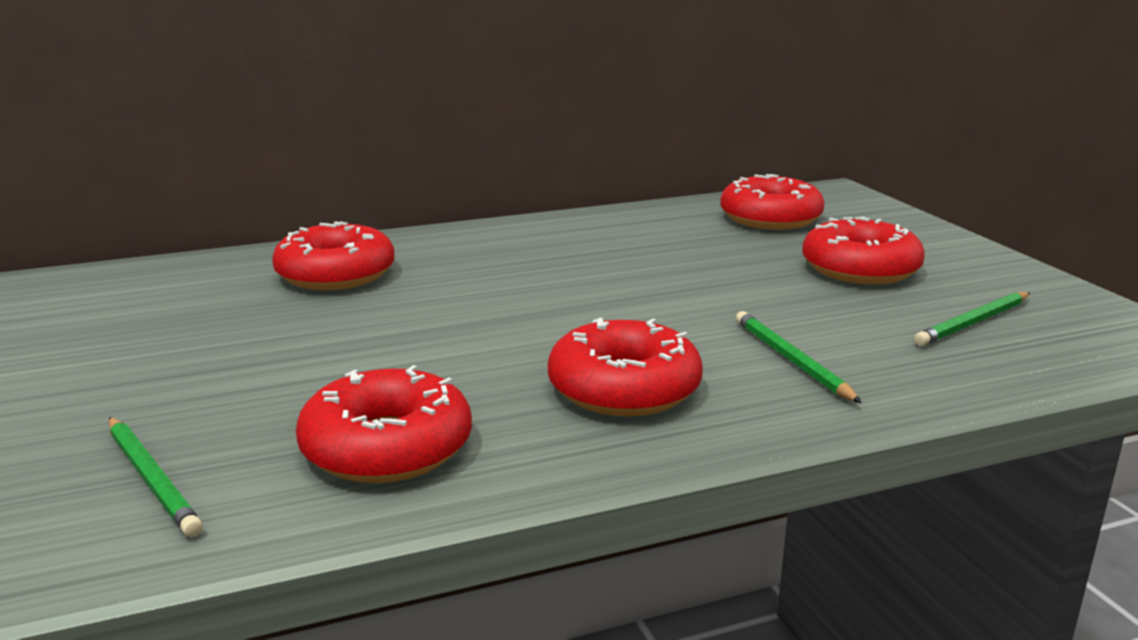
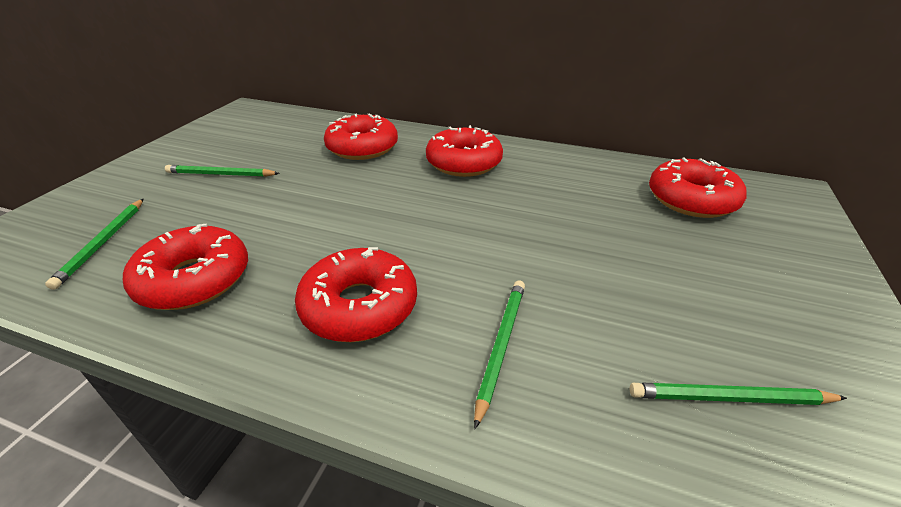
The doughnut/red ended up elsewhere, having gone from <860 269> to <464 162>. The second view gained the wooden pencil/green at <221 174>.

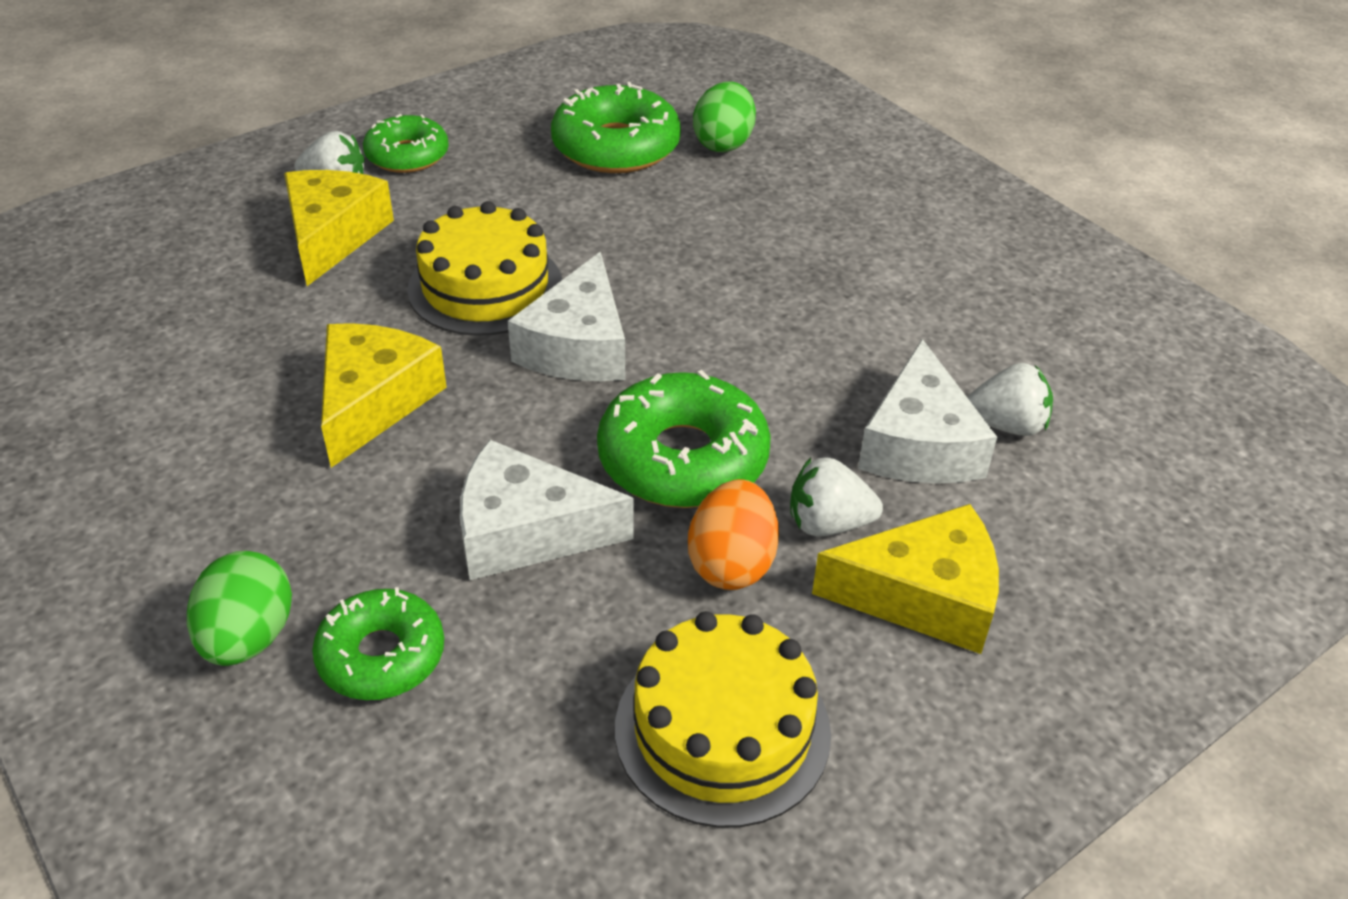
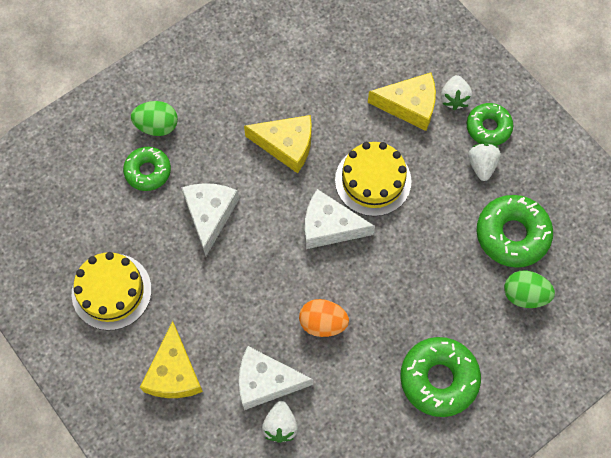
The doughnut/green ended up elsewhere, having gone from <683 459> to <438 379>. The strawberry/snow-white ended up elsewhere, having gone from <828 523> to <481 165>. The egg/bright orange ended up elsewhere, having gone from <731 563> to <323 323>.

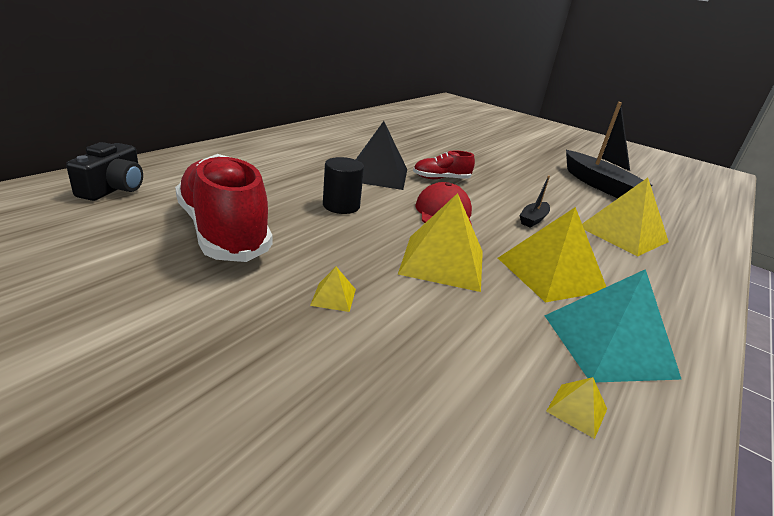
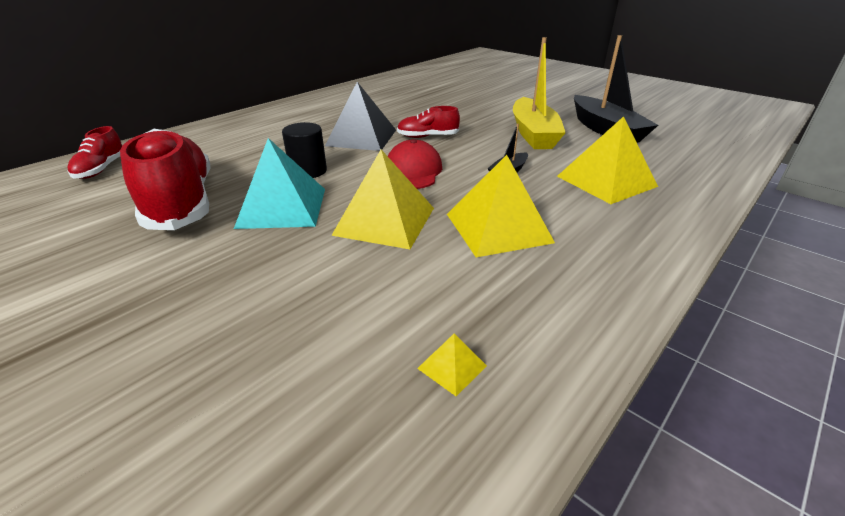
Where the photo camera/jet-black stood at <114 188>, the sneaker/red came to stand at <101 169>. The second view lost the solid pyramid/golden at <333 297>. The solid pyramid/turquoise ended up elsewhere, having gone from <608 345> to <282 207>. The second view gained the sailboat/golden at <533 134>.

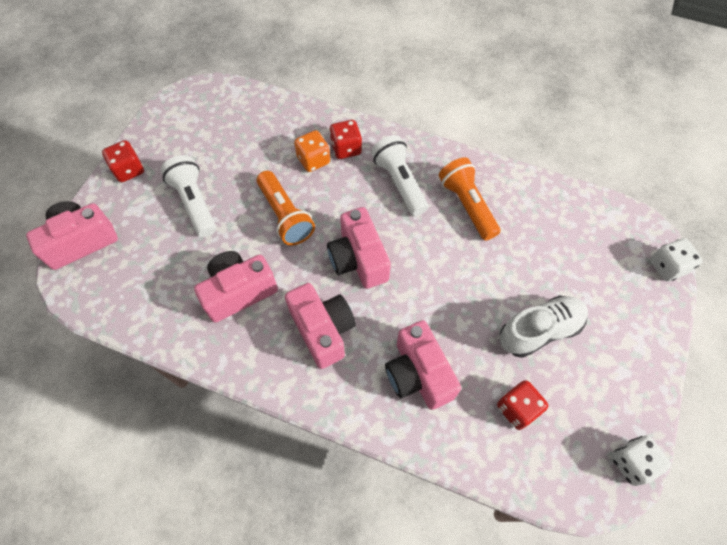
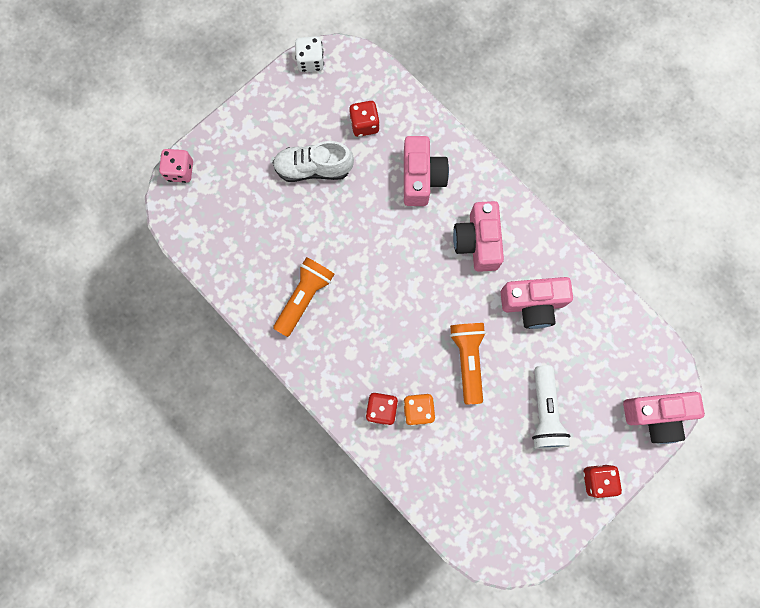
The second view lost the torch/snow-white at <399 183>. The torch/bright orange at <467 205> ended up facing another way, 150 degrees counterclockwise from before. The second view lost the photo camera/pink at <358 259>. What was the die/snow-white at <667 267> turned into the die/pink at <180 171>.

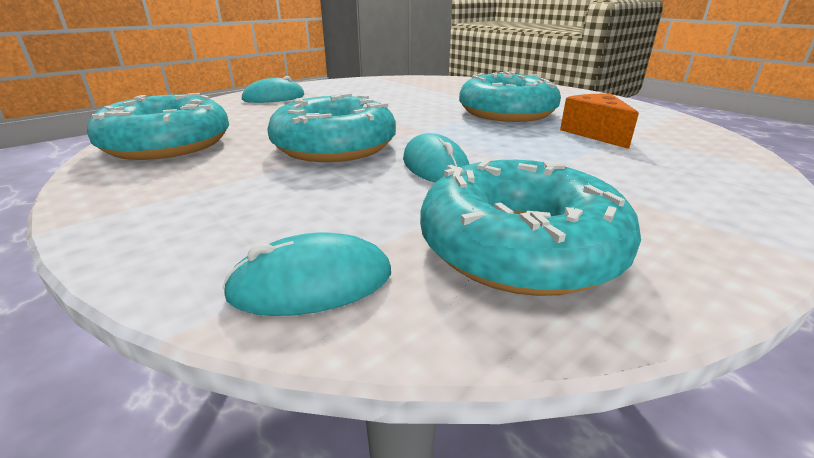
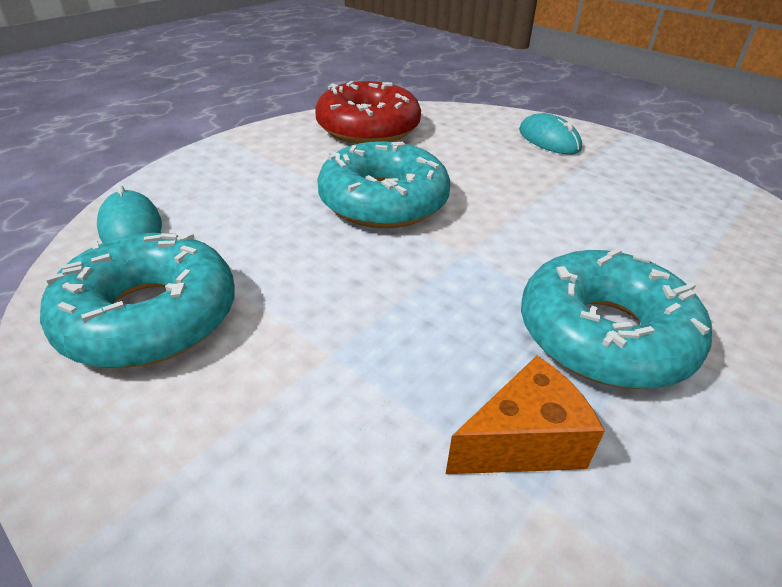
What was the doughnut/turquoise at <168 144> turned into the doughnut/red at <368 128>. The second view lost the PC mouse/turquoise at <435 166>.

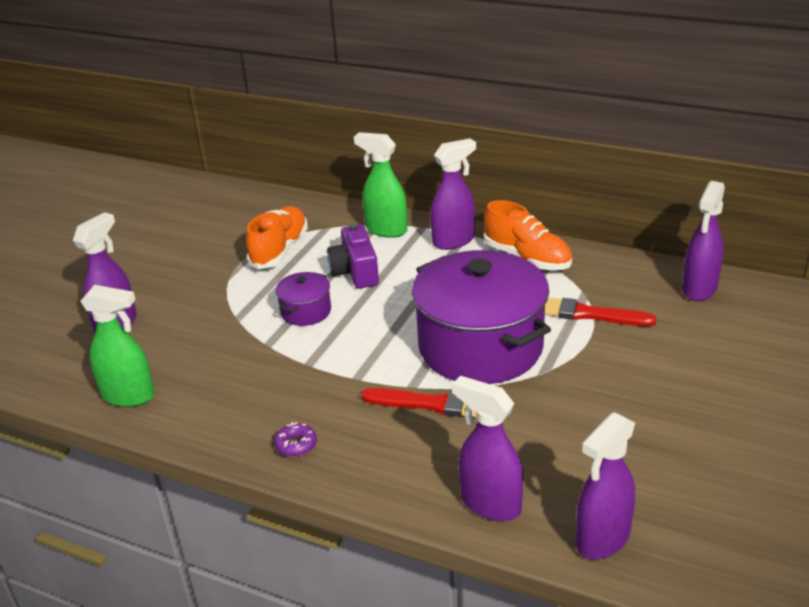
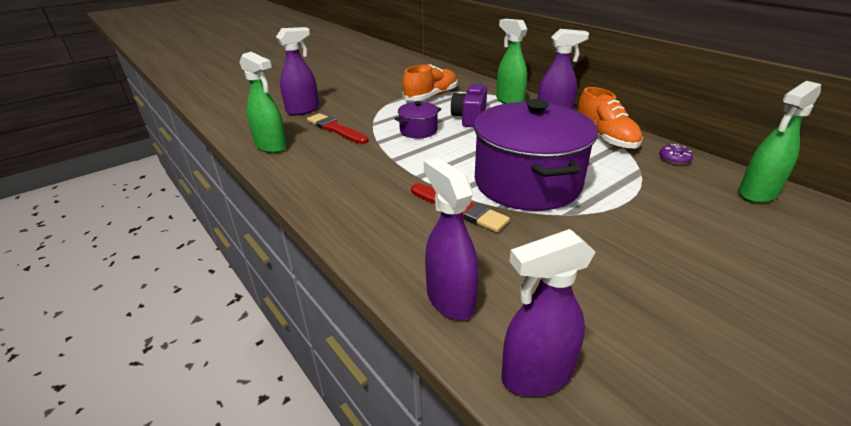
What was the sprayer/royal purple at <699 289> turned into the sprayer/green at <757 193>. The brush/red ended up elsewhere, having gone from <589 314> to <336 129>. The doughnut/royal purple ended up elsewhere, having gone from <296 445> to <674 159>.

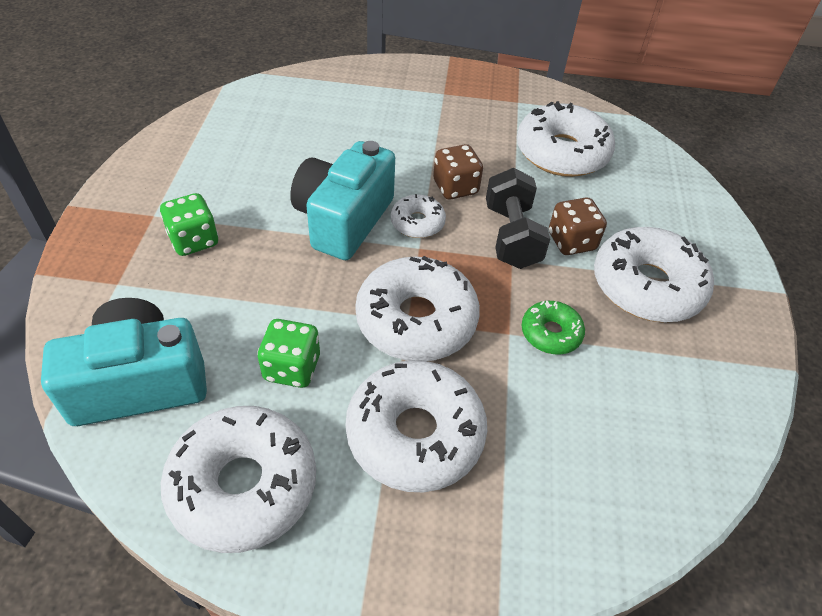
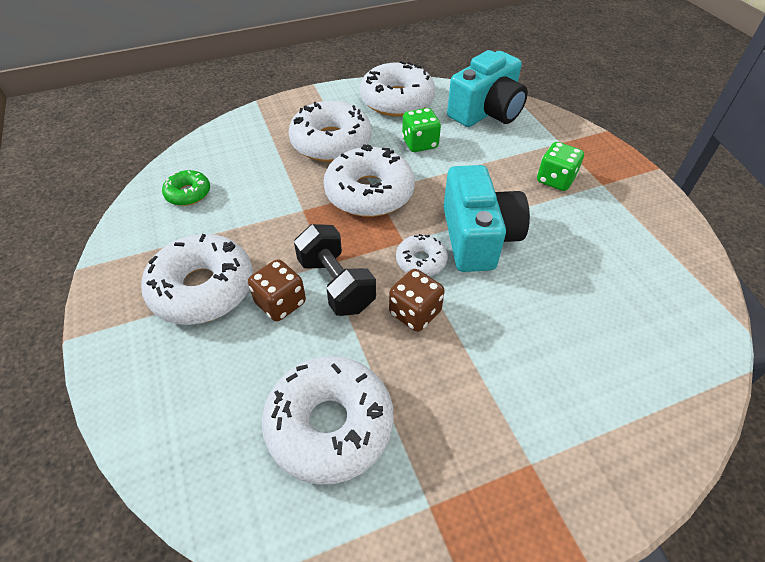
The doughnut/green ended up elsewhere, having gone from <551 333> to <188 193>.

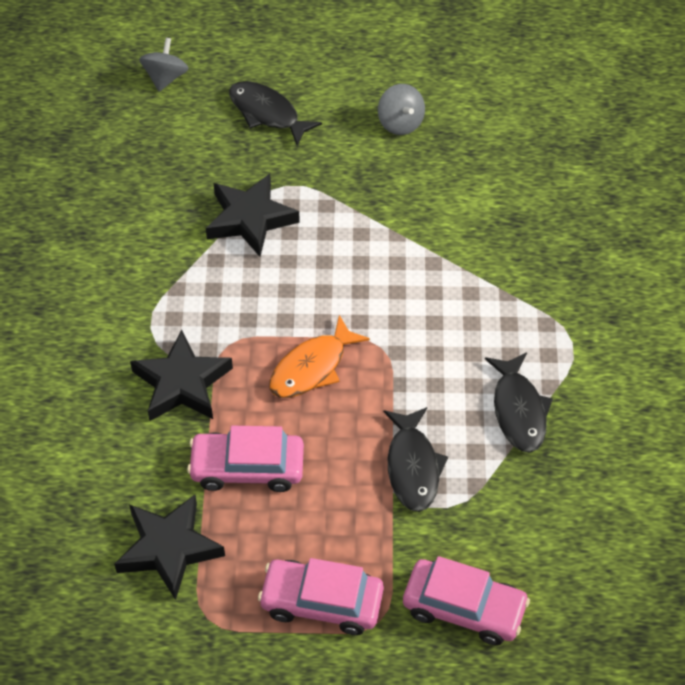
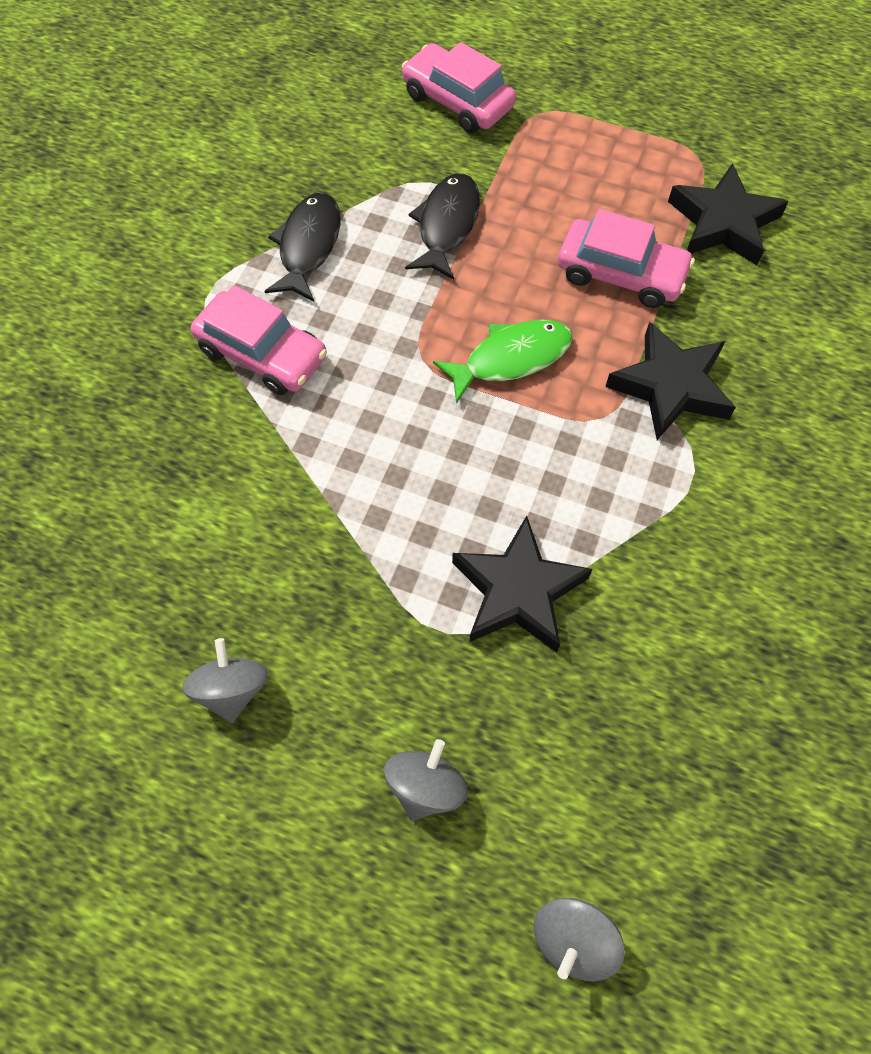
Where the toy fish/jet-black stood at <267 113>, the spinning top/grey came to stand at <426 786>. What was the toy fish/bright orange at <312 367> turned into the toy fish/green at <511 359>. The car/pink ended up elsewhere, having gone from <321 602> to <262 354>.

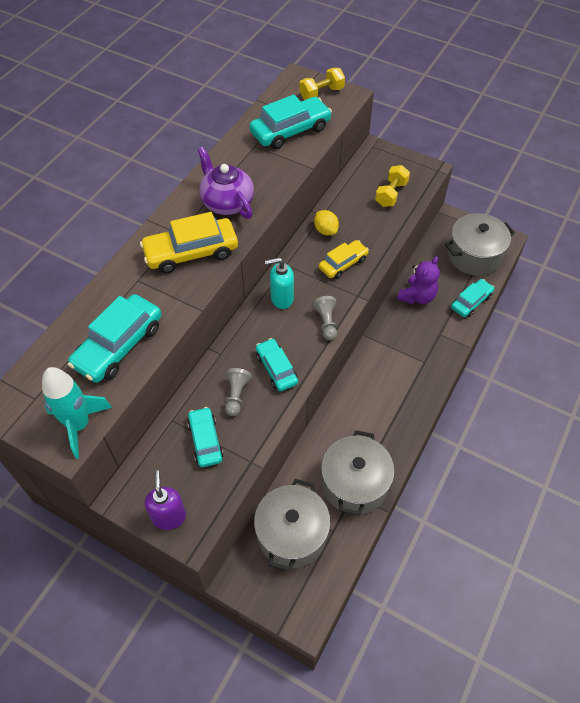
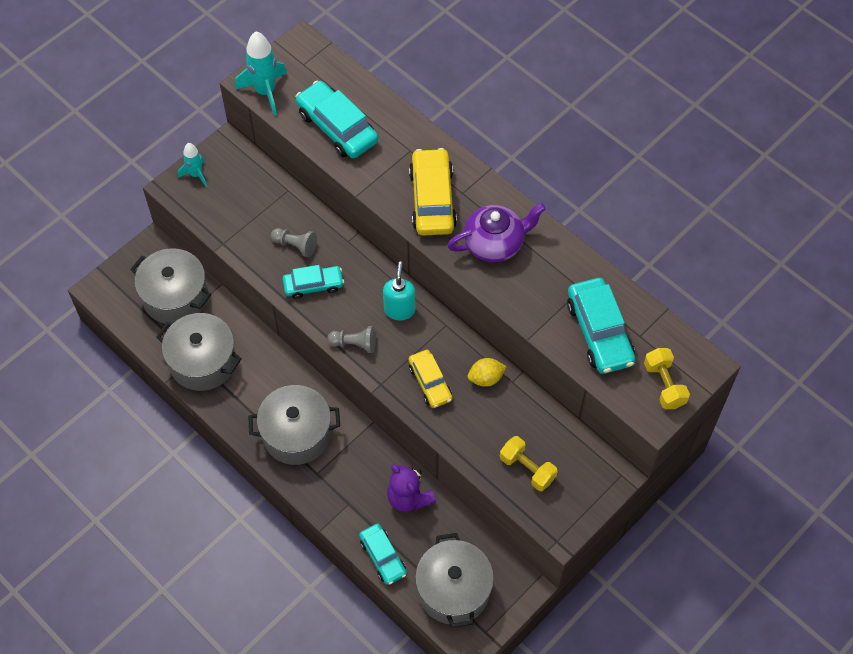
The second view lost the car/turquoise at <205 440>. Where the pump bottle/royal purple stood at <169 516>, the toy rocket/turquoise came to stand at <196 174>. The second view gained the pot/grey at <296 434>.

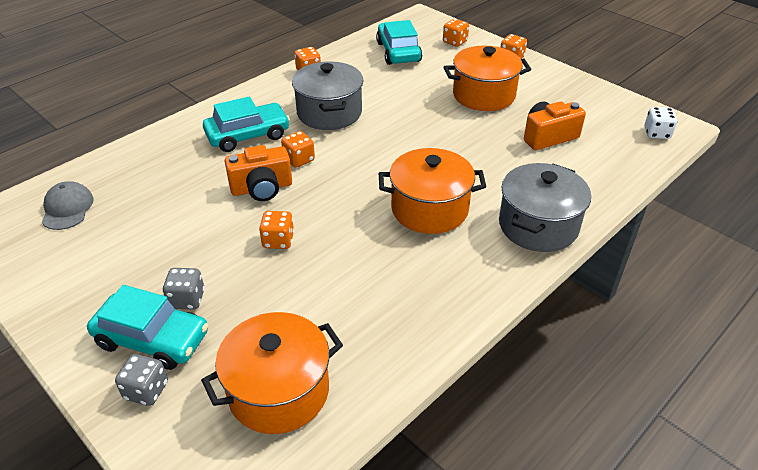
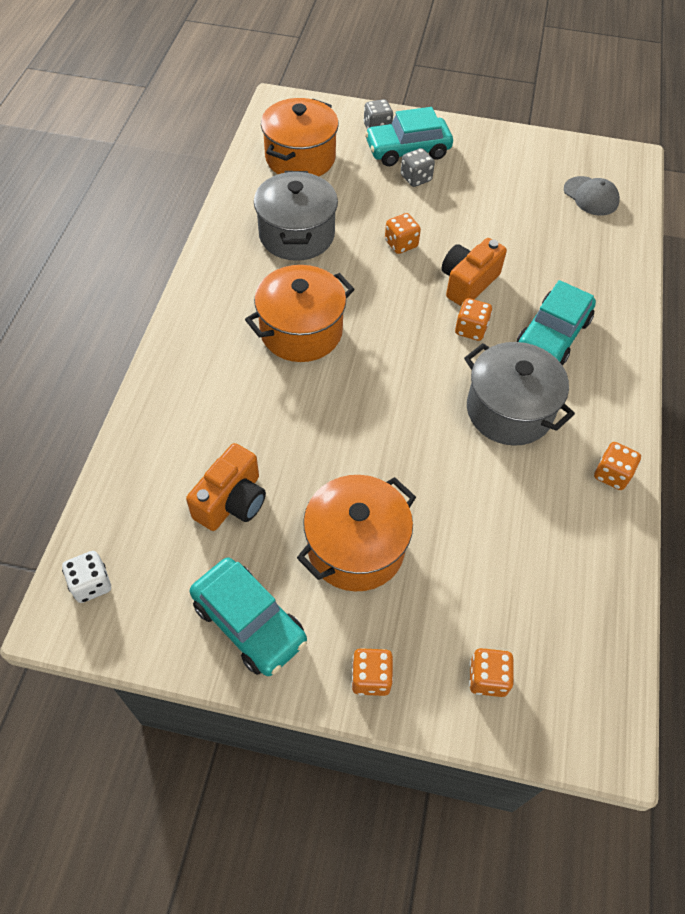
The car/turquoise ended up elsewhere, having gone from <398 52> to <249 622>. The pot/grey ended up elsewhere, having gone from <538 226> to <296 235>.

